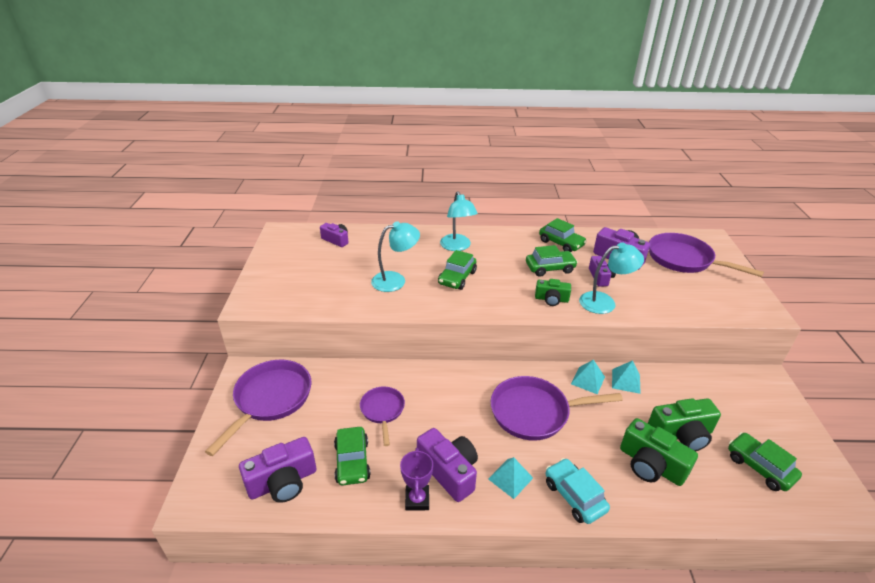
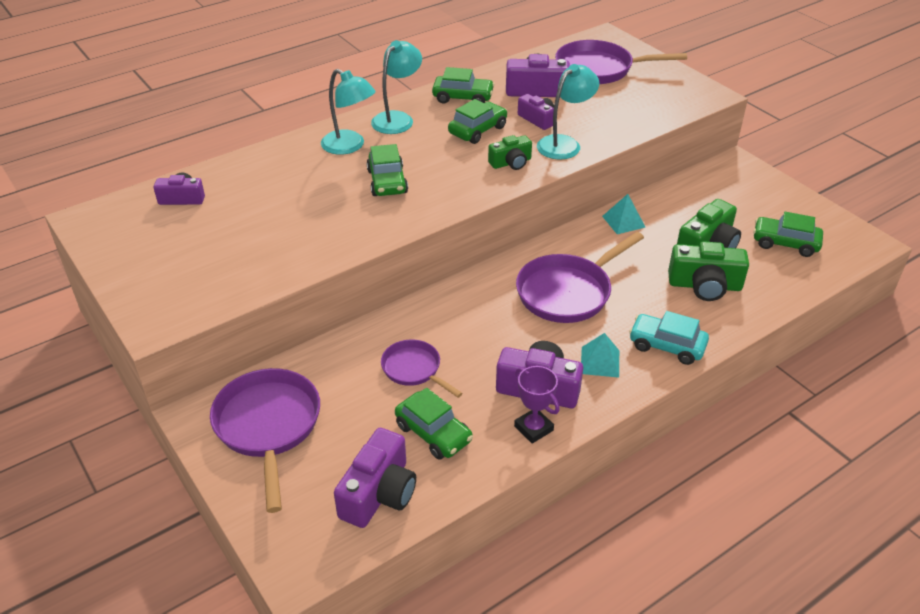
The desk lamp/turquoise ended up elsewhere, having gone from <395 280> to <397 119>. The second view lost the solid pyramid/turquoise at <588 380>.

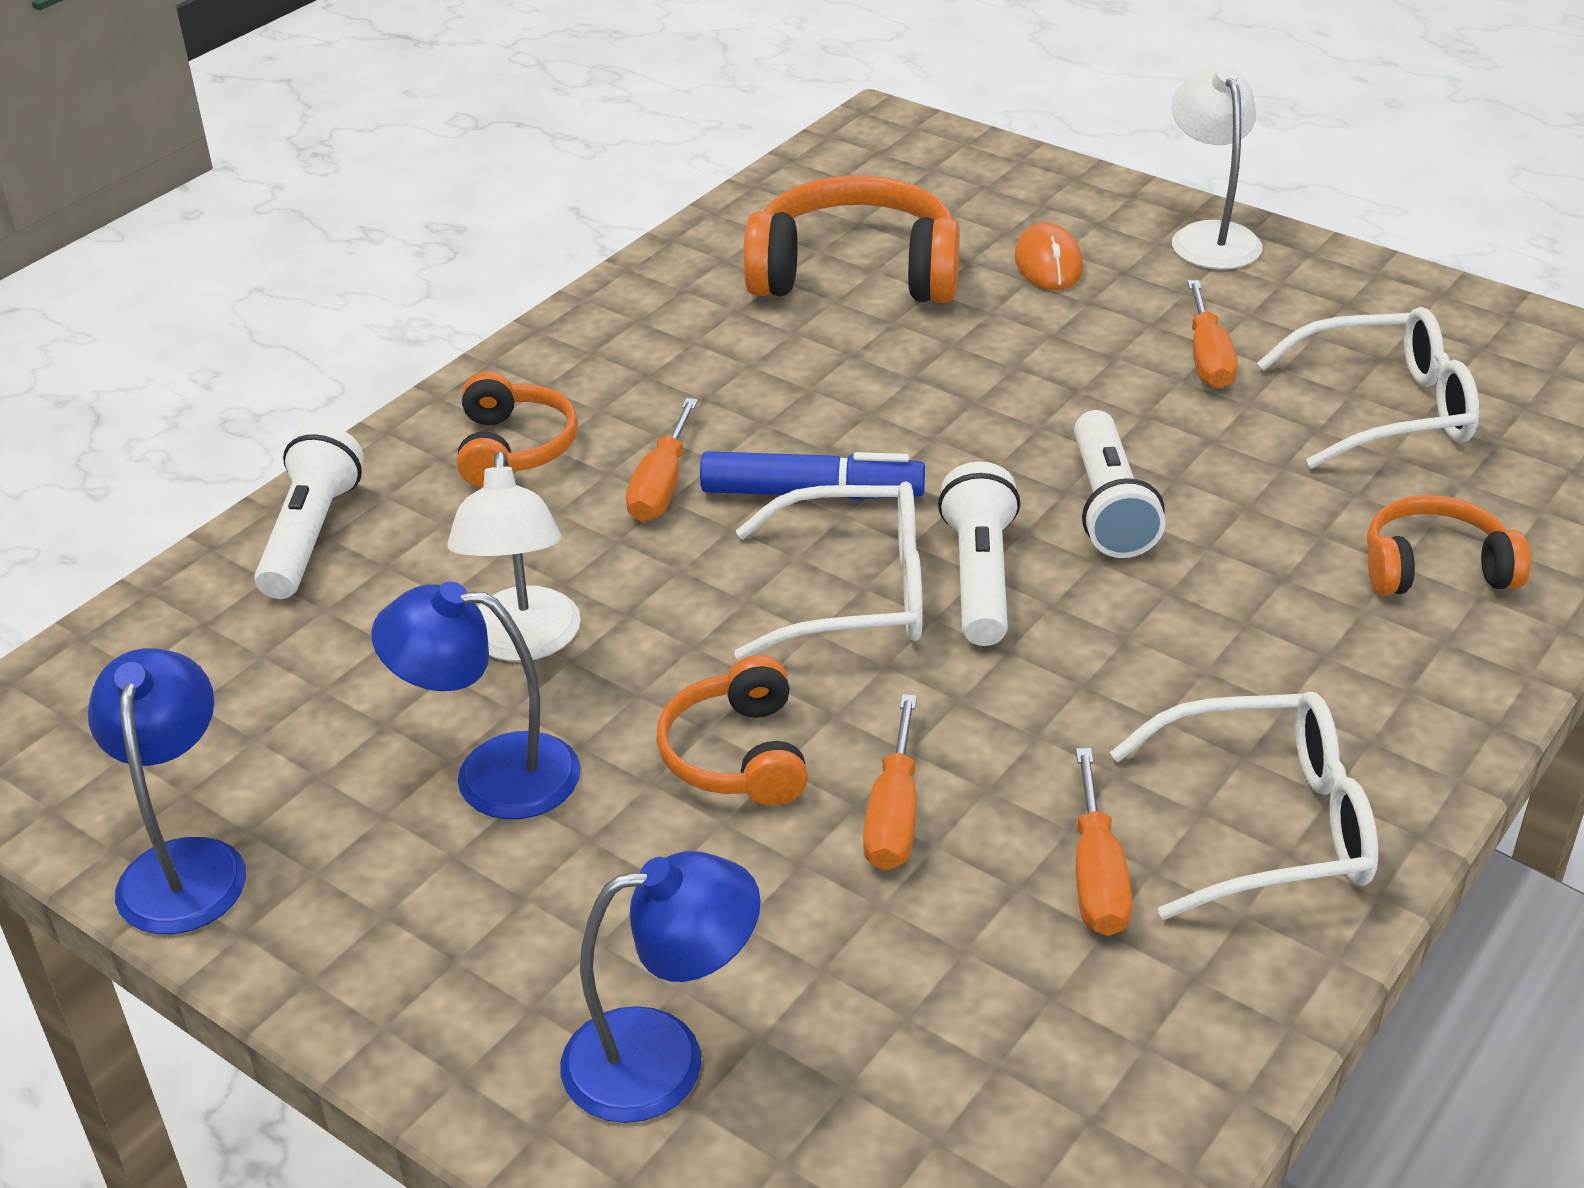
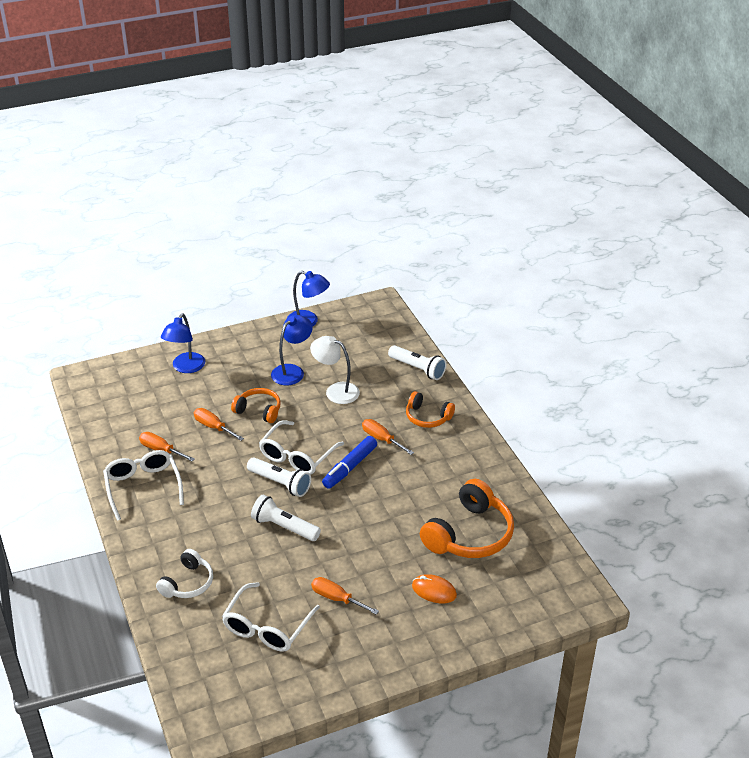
The second view lost the desk lamp/snow-white at <1209 236>. What was the over-ear headphones/bright orange at <1435 567> turned into the over-ear headphones/snow-white at <188 583>. The eyeglasses/snow-white at <1267 825> ended up facing another way, 135 degrees clockwise from before.

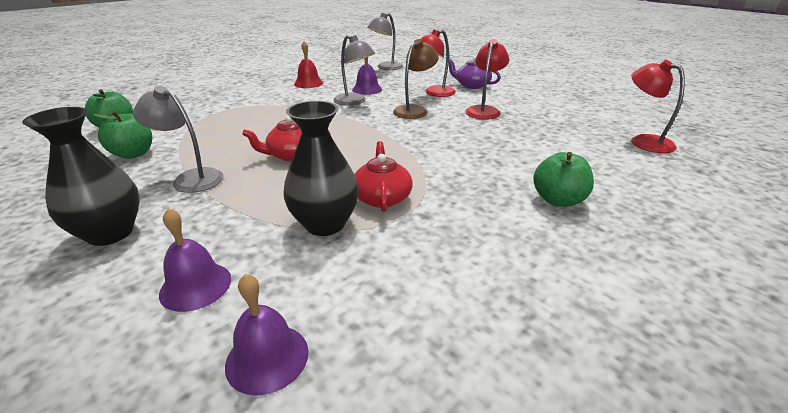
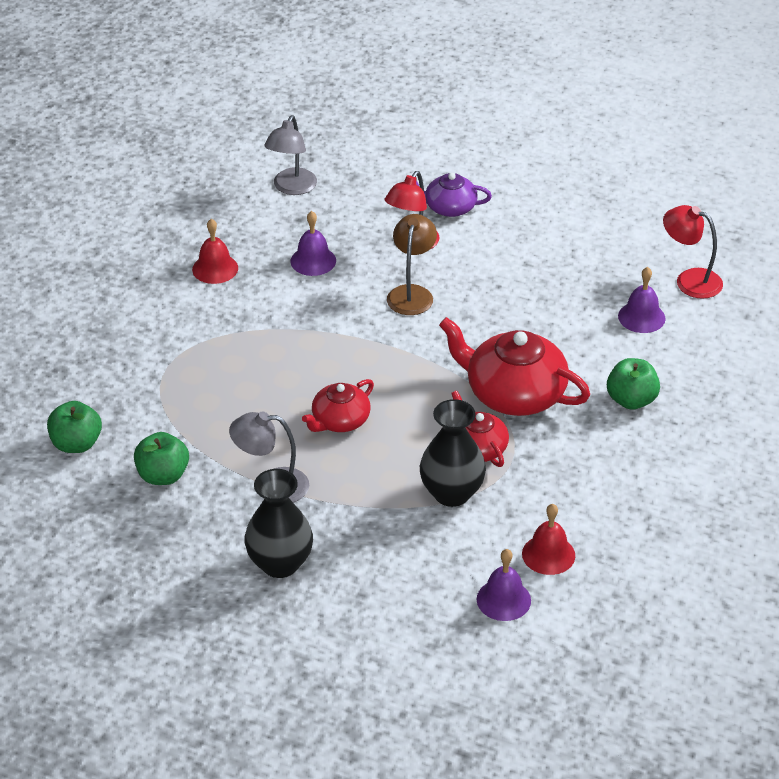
The second view lost the desk lamp/grey at <354 102>. The second view lost the desk lamp/red at <484 110>. The school bell/royal purple ended up elsewhere, having gone from <195 286> to <641 317>. The second view gained the teapot/red at <514 393>. The second view gained the school bell/red at <548 554>.

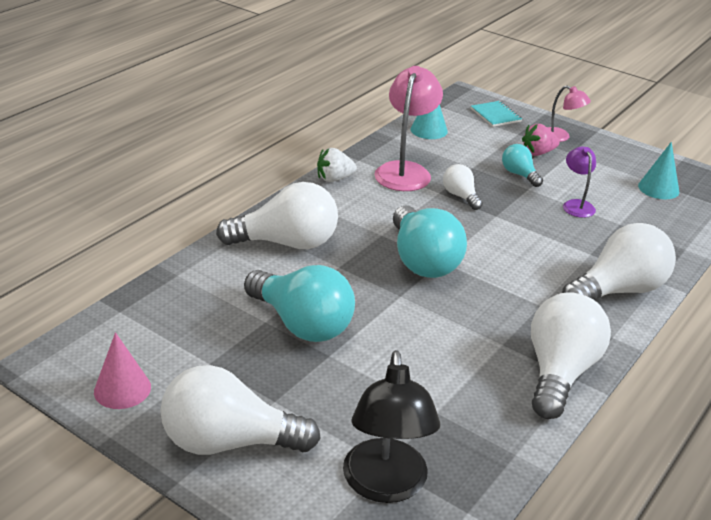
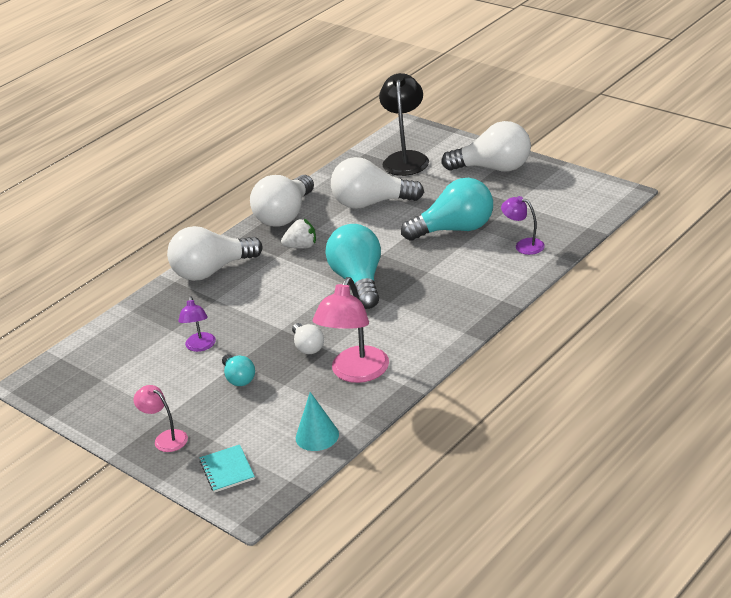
The second view lost the strawberry/pink at <538 153>. The second view lost the cone/turquoise at <658 188>. The strawberry/snow-white ended up elsewhere, having gone from <334 179> to <301 246>. The lightbulb/snow-white ended up elsewhere, having gone from <287 243> to <371 203>. The lightbulb/turquoise at <302 324> ended up facing another way, 120 degrees clockwise from before. The second view lost the cone/pink at <122 389>. The second view gained the desk lamp/royal purple at <523 245>.

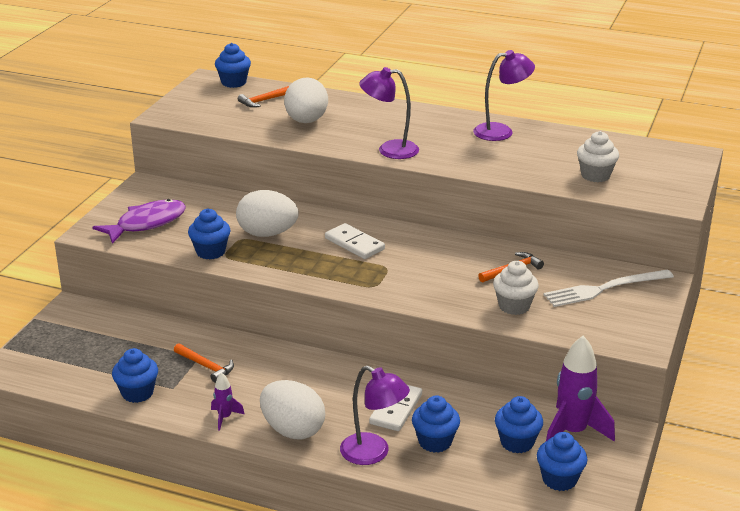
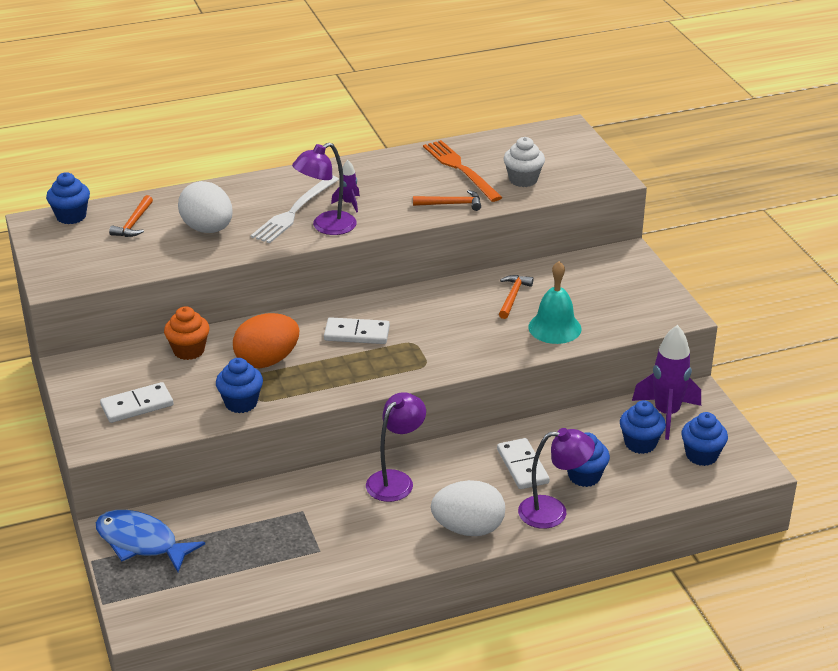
The desk lamp/royal purple ended up elsewhere, having gone from <501 131> to <395 480>. What was the egg/snow-white at <267 234> turned into the egg/bright orange at <267 361>. Where the toy fish/royal purple stood at <146 223>, the domino tile/snow-white came to stand at <137 405>. Where the muffin/snow-white stood at <514 306>, the school bell/turquoise came to stand at <554 328>. The dinner fork/snow-white ended up elsewhere, having gone from <604 289> to <294 211>. The carpenter's hammer/bright orange ended up elsewhere, having gone from <206 366> to <451 204>. The second view lost the muffin/royal blue at <137 393>. The toy rocket/royal purple ended up elsewhere, having gone from <225 417> to <349 203>. The second view gained the dinner fork/bright orange at <460 169>. The second view gained the muffin/bright orange at <189 350>. The second view gained the toy fish/royal blue at <141 542>.

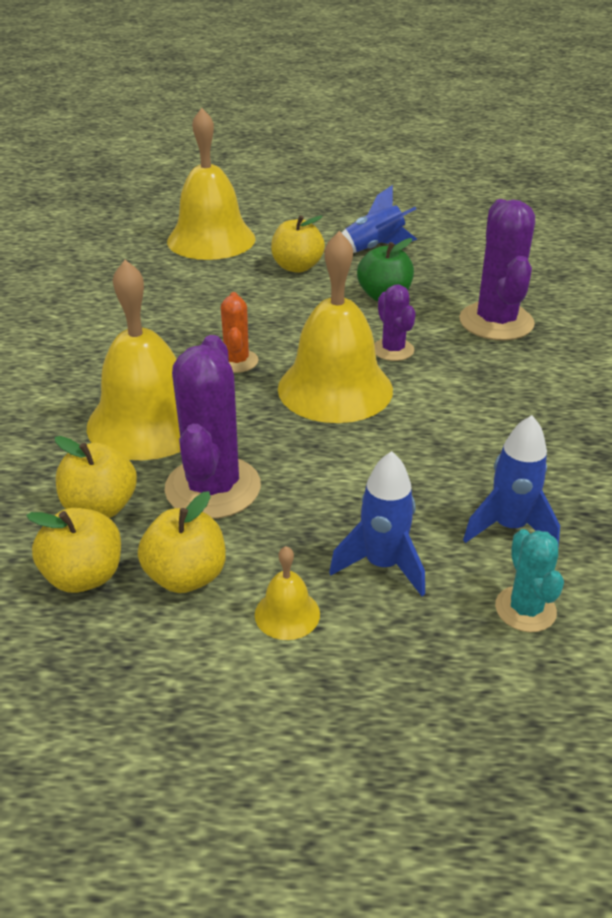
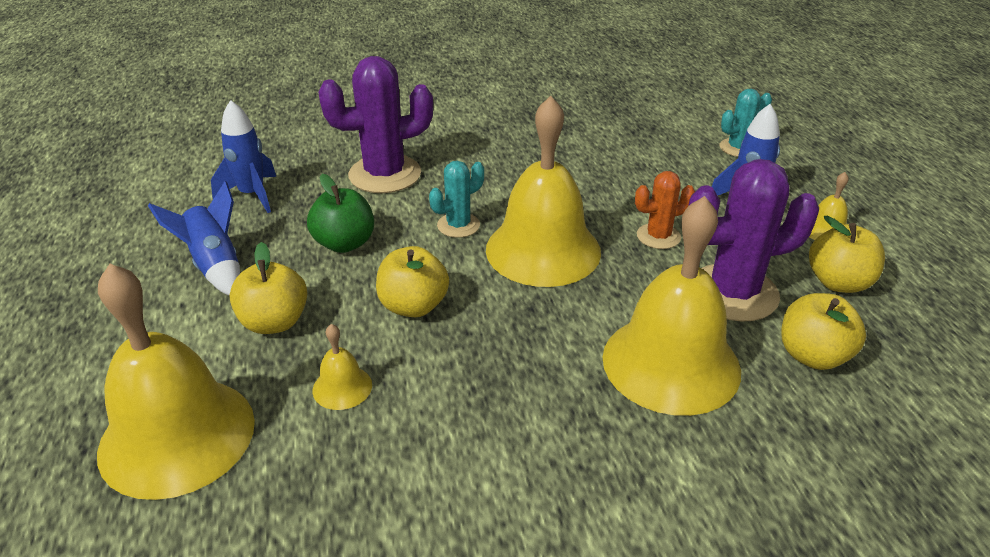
What was the cactus/royal purple at <393 350> turned into the cactus/turquoise at <458 225>. The cactus/bright orange ended up elsewhere, having gone from <237 361> to <658 236>. The toy rocket/royal blue ended up elsewhere, having gone from <509 527> to <252 195>. The apple/golden ended up elsewhere, having gone from <84 576> to <413 306>. The second view gained the school bell/golden at <342 387>.

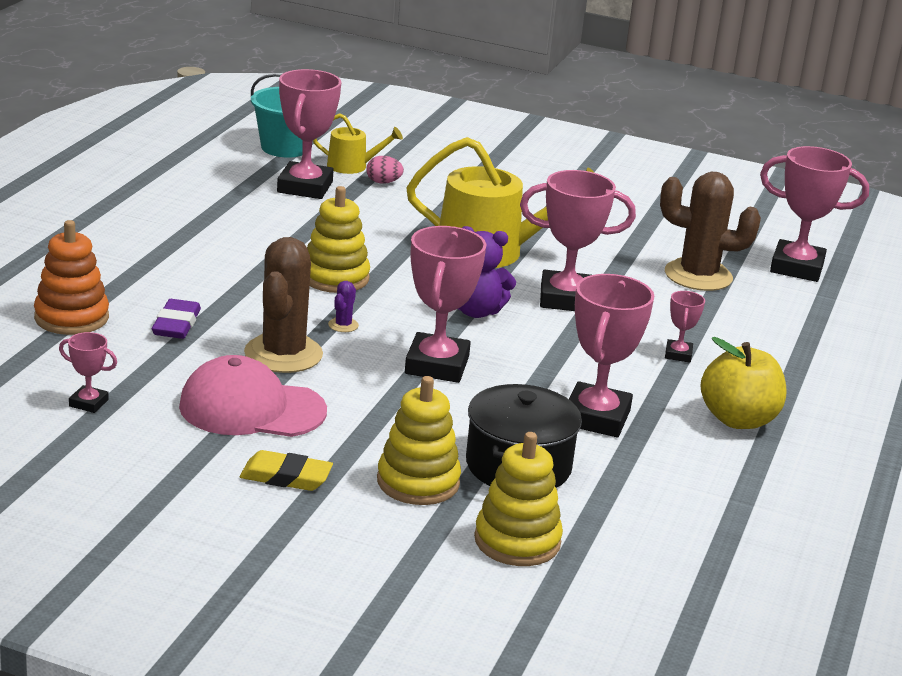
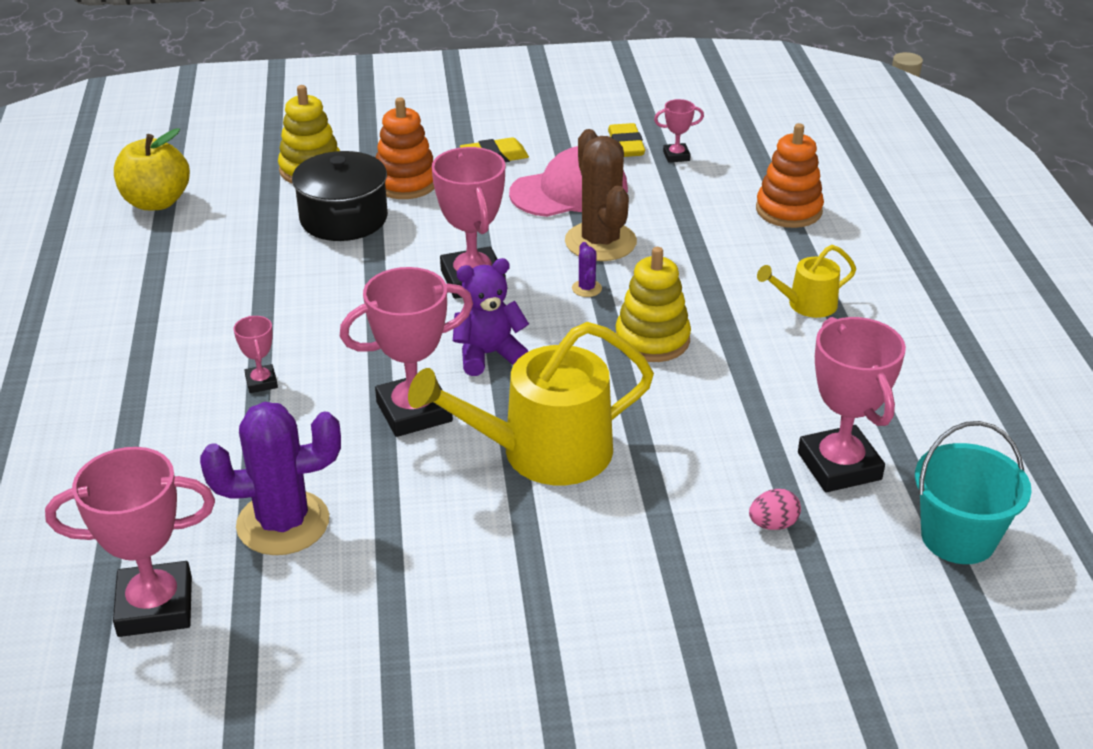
The watering pot/golden ended up elsewhere, having gone from <352 166> to <806 305>. What was the cactus/dark brown at <698 276> turned into the cactus/royal purple at <283 523>. The second view lost the award cup/pink at <596 417>. The second view lost the pencil eraser/royal purple at <176 324>. The apple/golden ended up elsewhere, having gone from <738 419> to <156 202>. What was the stacking rings/golden at <418 482> turned into the stacking rings/bright orange at <405 183>. The second view gained the pencil eraser/golden at <626 145>.

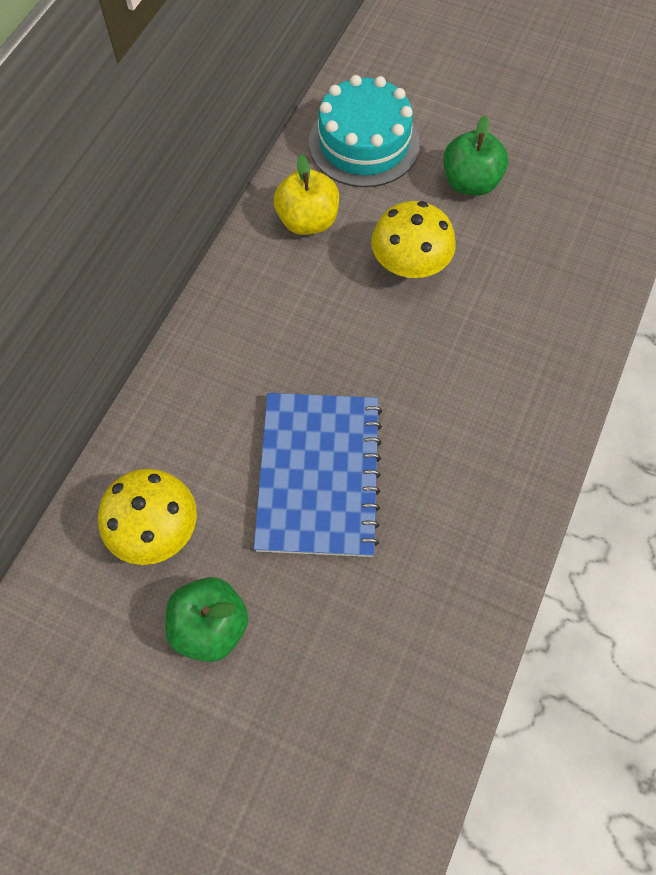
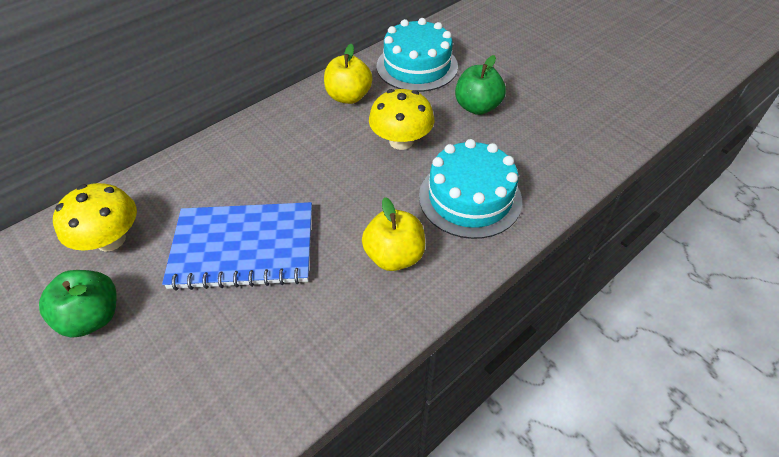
The notebook/royal blue at <319 475> ended up facing another way, 60 degrees clockwise from before. The second view gained the layer cake/turquoise at <470 198>. The second view gained the apple/golden at <394 256>.

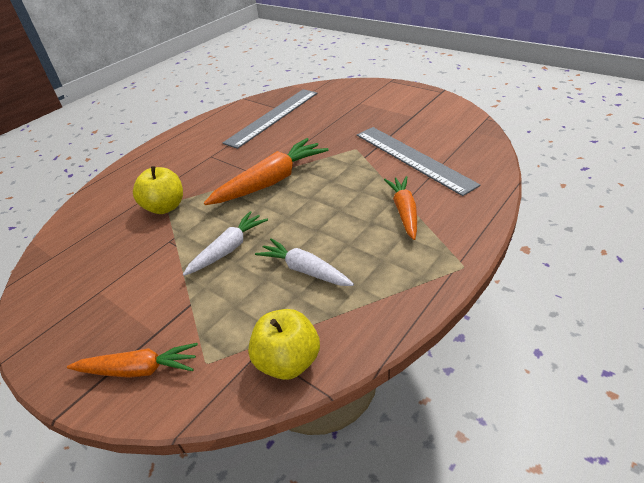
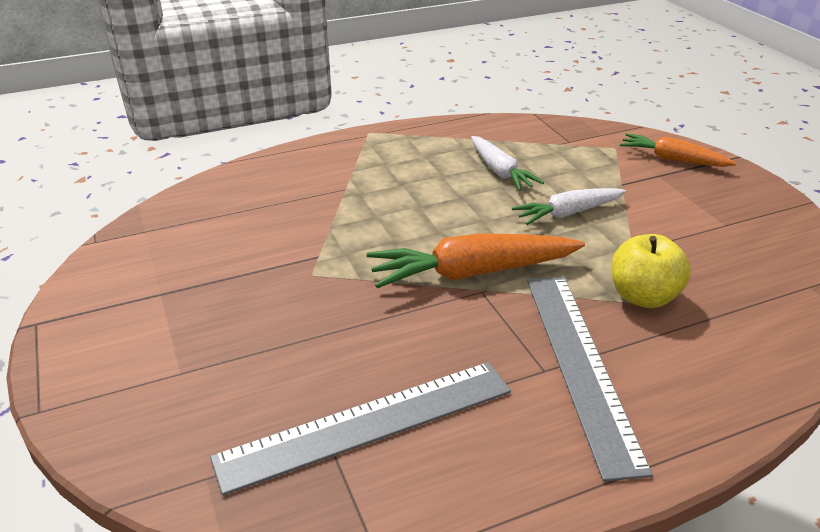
The straightedge/grey ended up elsewhere, having gone from <412 158> to <580 365>. The second view lost the root vegetable/bright orange at <404 212>. The second view lost the apple/golden at <288 361>.

